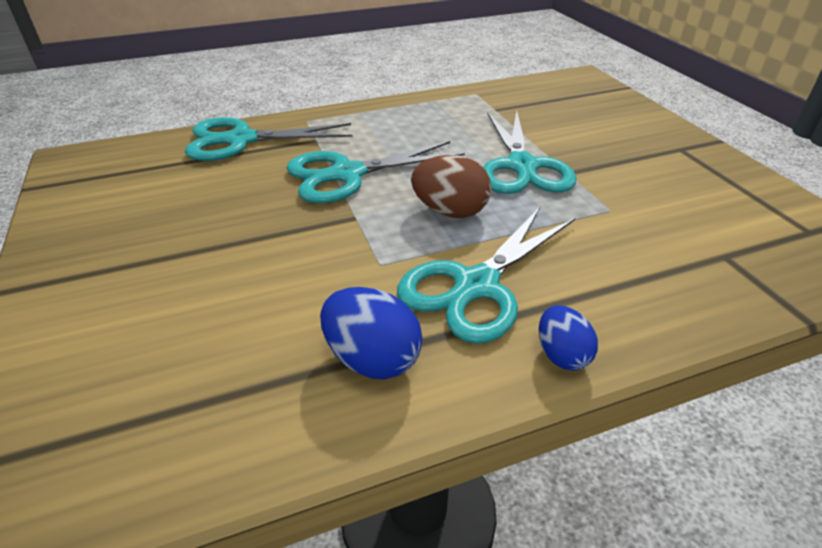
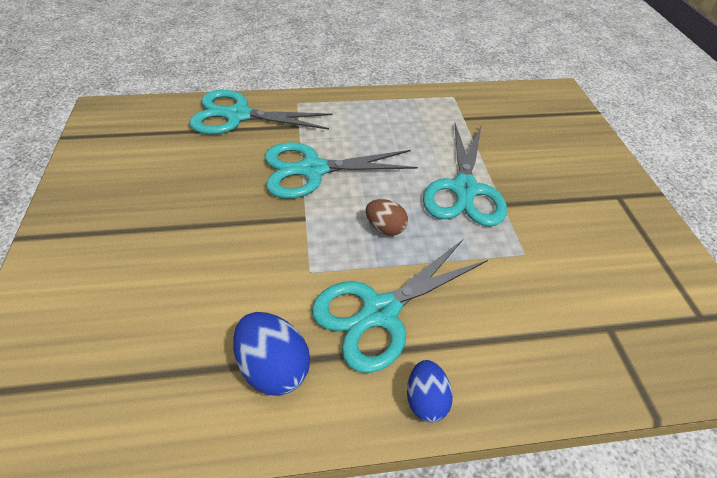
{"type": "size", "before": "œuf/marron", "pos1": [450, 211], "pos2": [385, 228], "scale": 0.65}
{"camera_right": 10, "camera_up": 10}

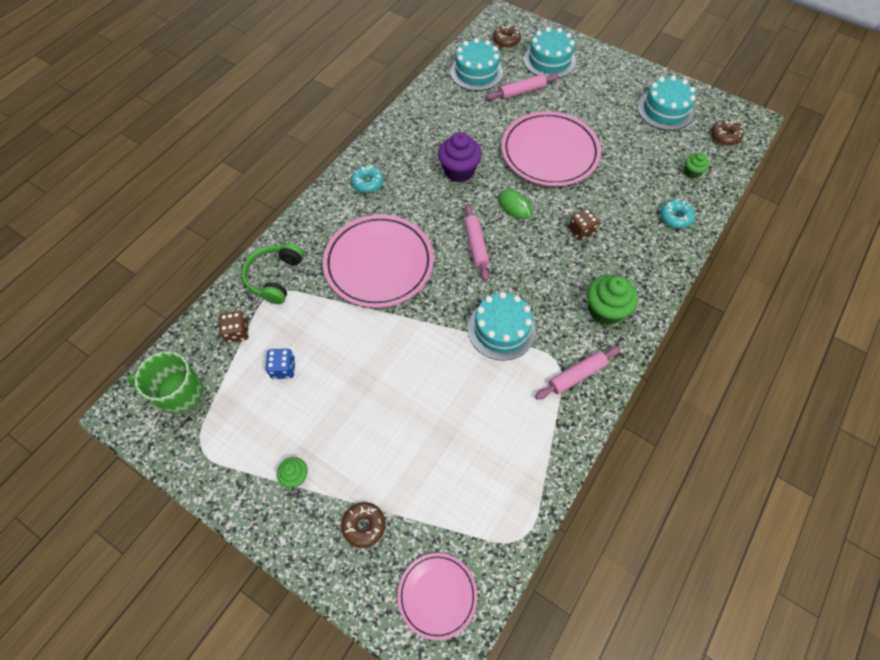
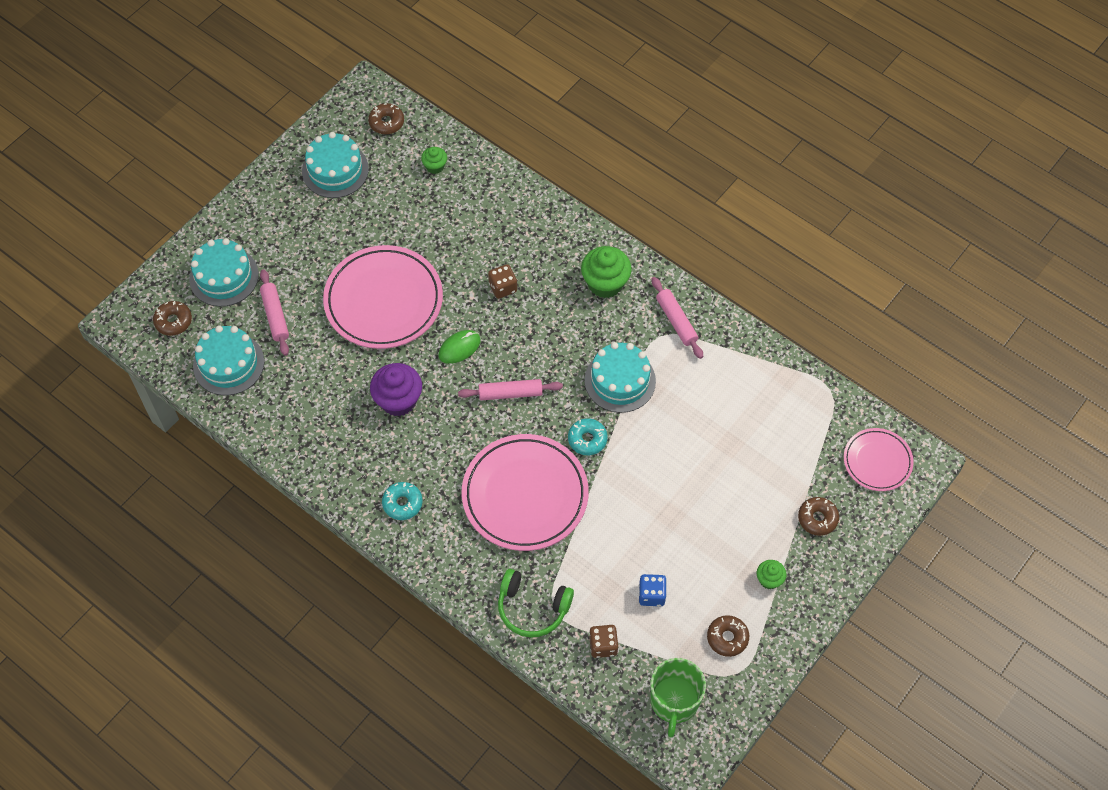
{"type": "relocated", "before": "beignet/turquoise", "pos1": [675, 217], "pos2": [587, 439]}
{"type": "appeared", "after": "beignet/marron", "pos2": [727, 638]}
{"camera_right": -85, "camera_up": 0}

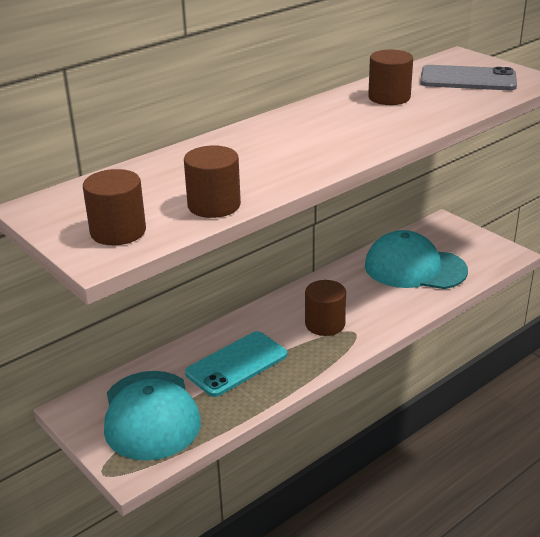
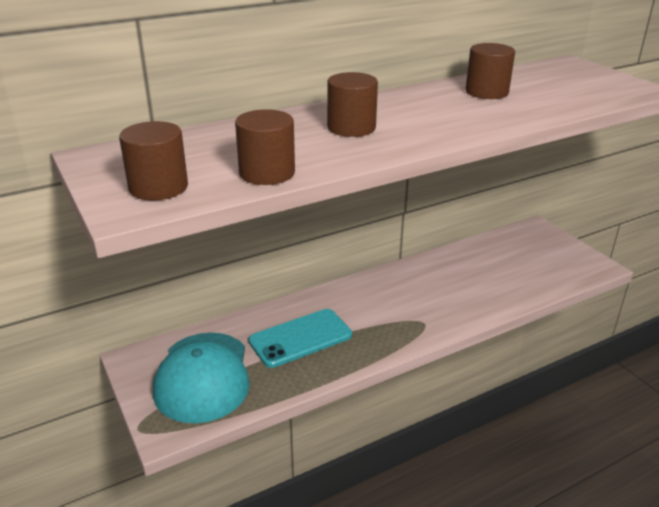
{"type": "relocated", "before": "cylindre/marron", "pos1": [325, 324], "pos2": [351, 128]}
{"type": "missing", "before": "casquette/turquoise", "pos1": [414, 268]}
{"type": "missing", "before": "téléphone/gris", "pos1": [468, 79]}
{"camera_right": 10, "camera_up": 0}

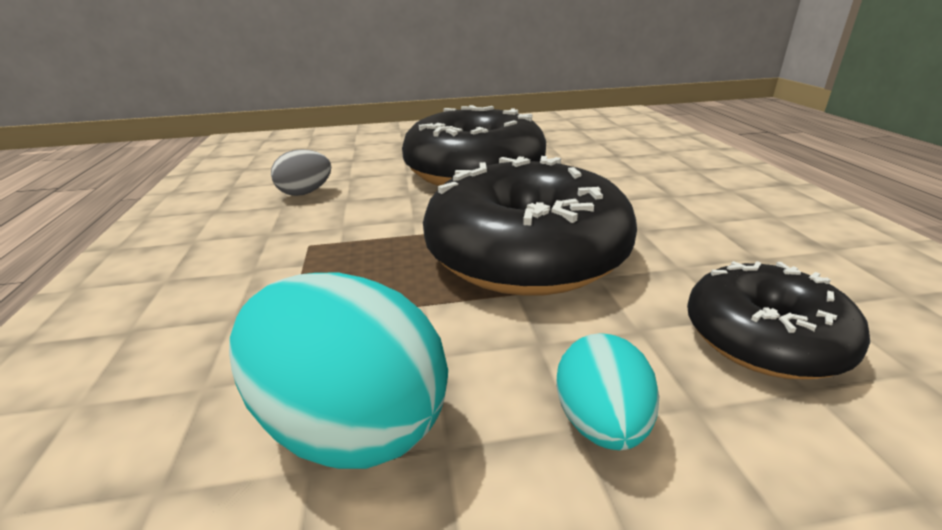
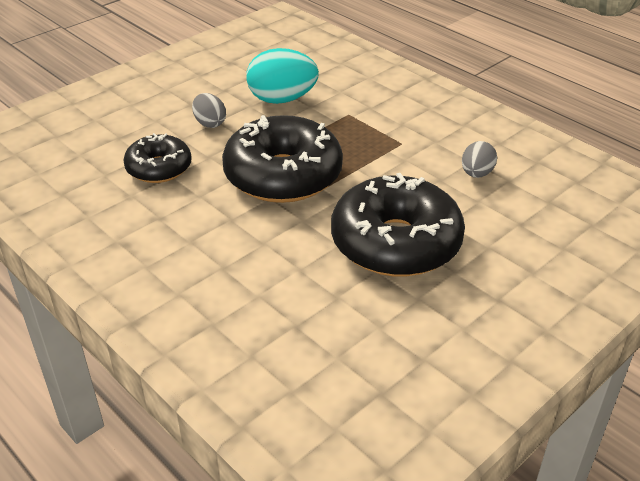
{"type": "colour", "before": "œuf/turquoise", "after": "œuf/gris", "pos1": [601, 423], "pos2": [210, 123]}
{"camera_right": 145, "camera_up": 10}

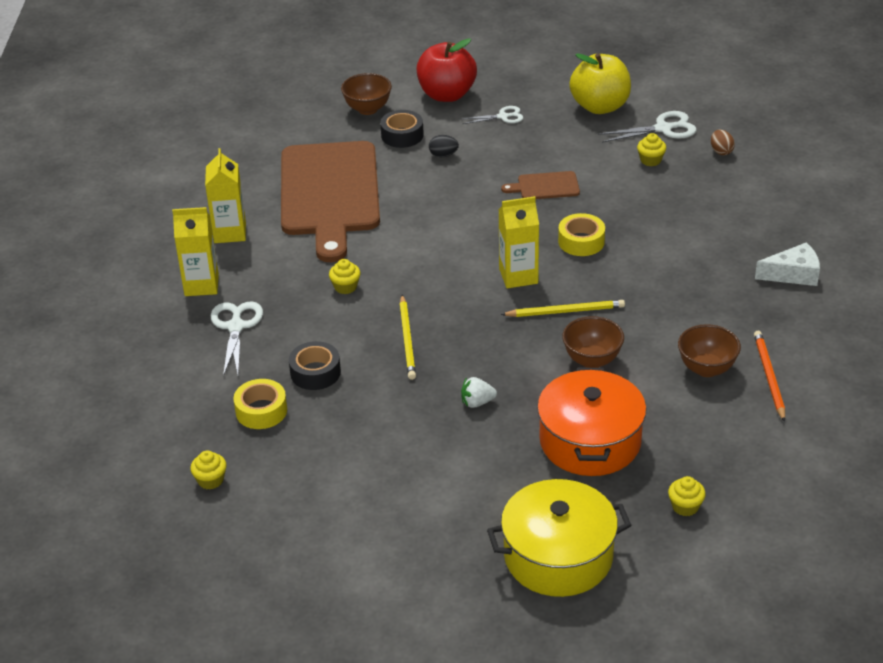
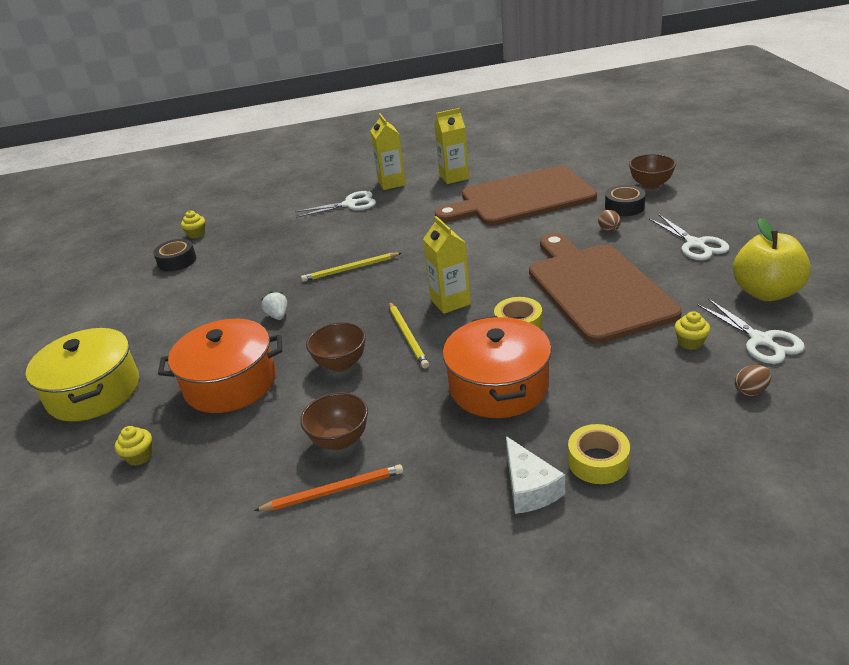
{"type": "relocated", "before": "ruban adhésif/jaune", "pos1": [261, 411], "pos2": [598, 461]}
{"type": "relocated", "before": "ruban adhésif/noir", "pos1": [315, 372], "pos2": [177, 261]}
{"type": "missing", "before": "muffin/jaune", "pos1": [345, 287]}
{"type": "missing", "before": "pomme/rouge", "pos1": [447, 95]}
{"type": "colour", "before": "œuf/noir", "after": "œuf/marron", "pos1": [443, 155], "pos2": [609, 230]}
{"type": "size", "before": "ciseaux/blanc", "pos1": [503, 117], "pos2": [695, 244], "scale": 1.55}
{"type": "size", "before": "planche à découper/marron", "pos1": [545, 186], "pos2": [596, 288], "scale": 2.47}
{"type": "appeared", "after": "marmite/orange", "pos2": [498, 386]}
{"camera_right": 80, "camera_up": -5}

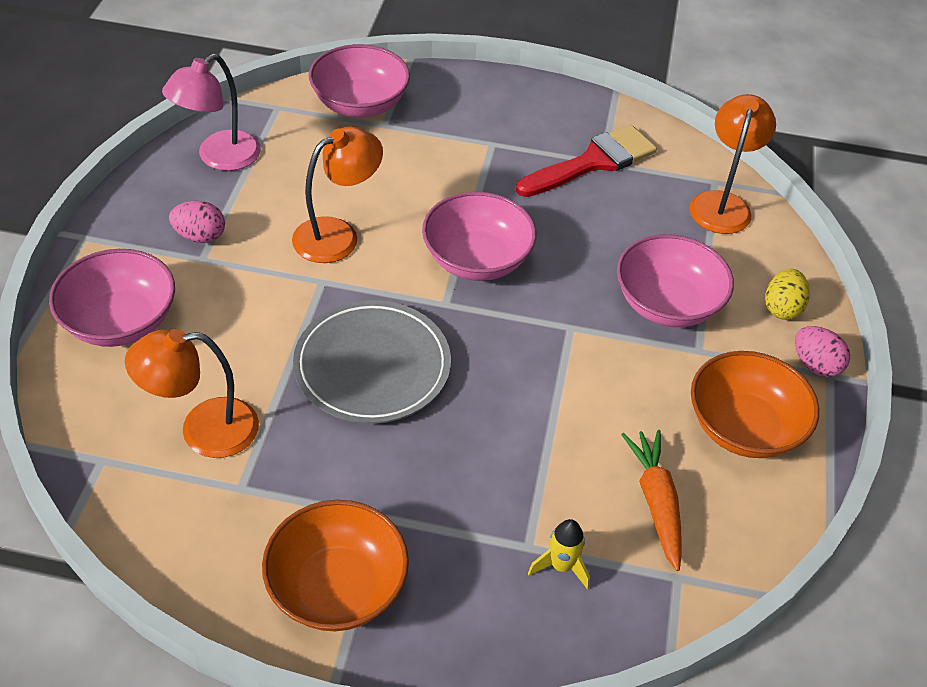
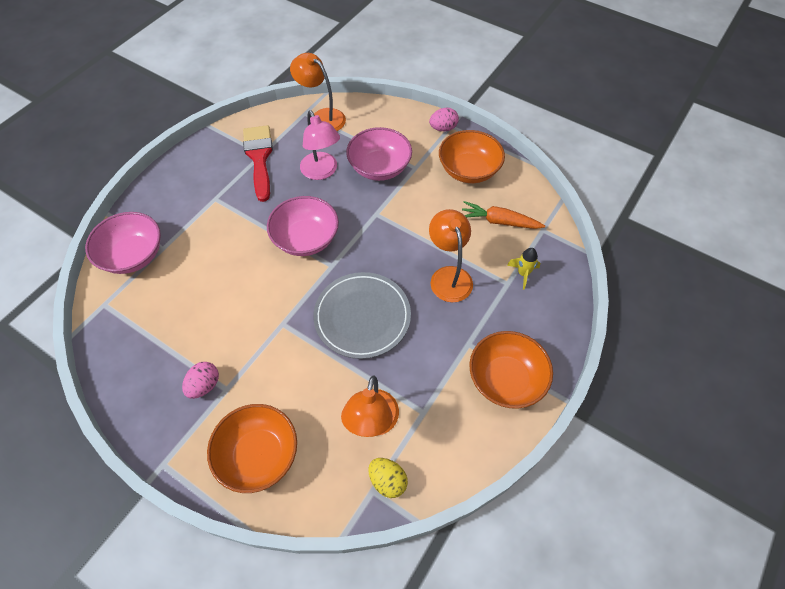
{"type": "colour", "before": "bol/rose", "after": "bol/orange", "pos1": [120, 321], "pos2": [258, 455]}
{"type": "relocated", "before": "lampe/rose", "pos1": [219, 158], "pos2": [322, 172]}
{"type": "relocated", "before": "lampe/orange", "pos1": [337, 235], "pos2": [448, 276]}
{"type": "relocated", "before": "œuf/jaune", "pos1": [782, 308], "pos2": [387, 481]}
{"camera_right": -65, "camera_up": 10}

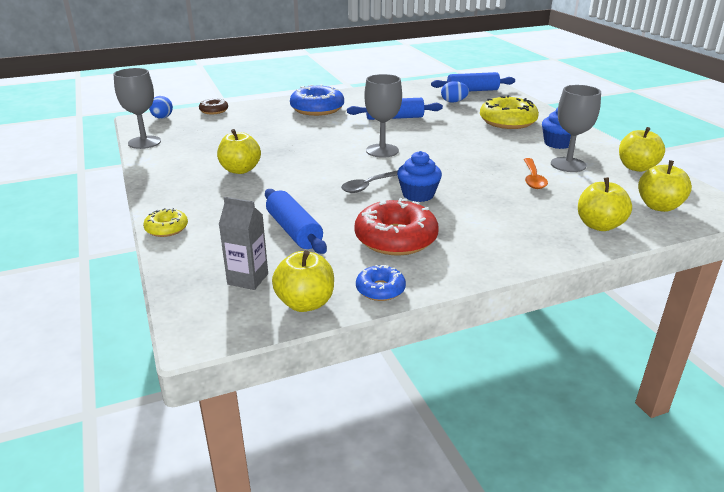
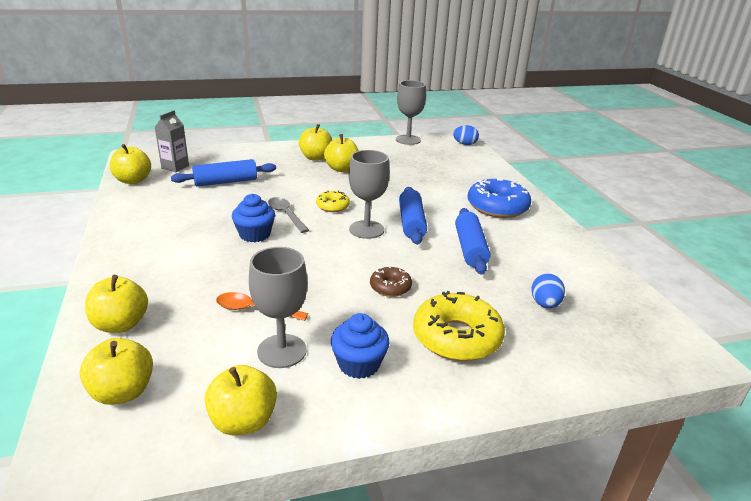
{"type": "relocated", "before": "beignet/jaune", "pos1": [166, 228], "pos2": [332, 206]}
{"type": "relocated", "before": "beignet/marron", "pos1": [214, 111], "pos2": [390, 287]}
{"type": "missing", "before": "beignet/rouge", "pos1": [396, 239]}
{"type": "missing", "before": "beignet/bleu", "pos1": [380, 289]}
{"type": "relocated", "before": "rouleau à pâtisserie/bleu", "pos1": [472, 90], "pos2": [411, 223]}
{"type": "appeared", "after": "pomme/jaune", "pos2": [315, 157]}
{"camera_right": 95, "camera_up": 0}

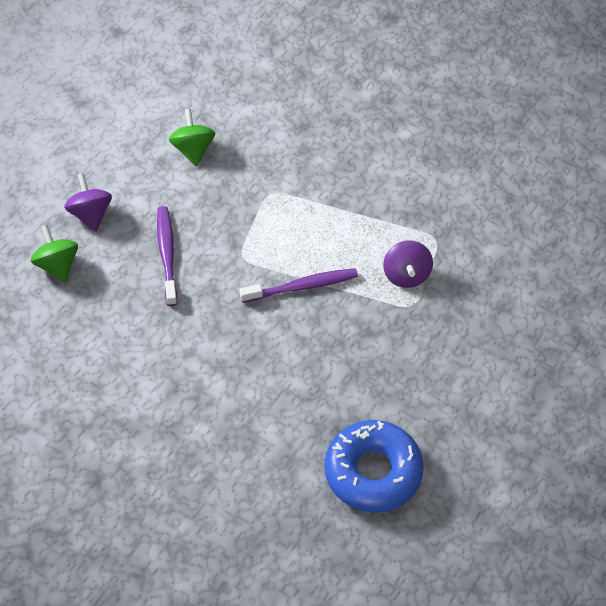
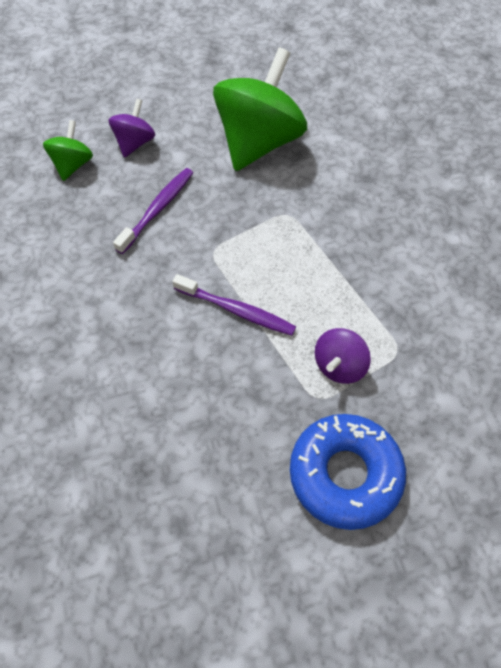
{"type": "size", "before": "toupie/vert", "pos1": [193, 149], "pos2": [259, 142], "scale": 2.08}
{"type": "relocated", "before": "beignet/bleu", "pos1": [373, 472], "pos2": [345, 474]}
{"camera_right": 40, "camera_up": 5}

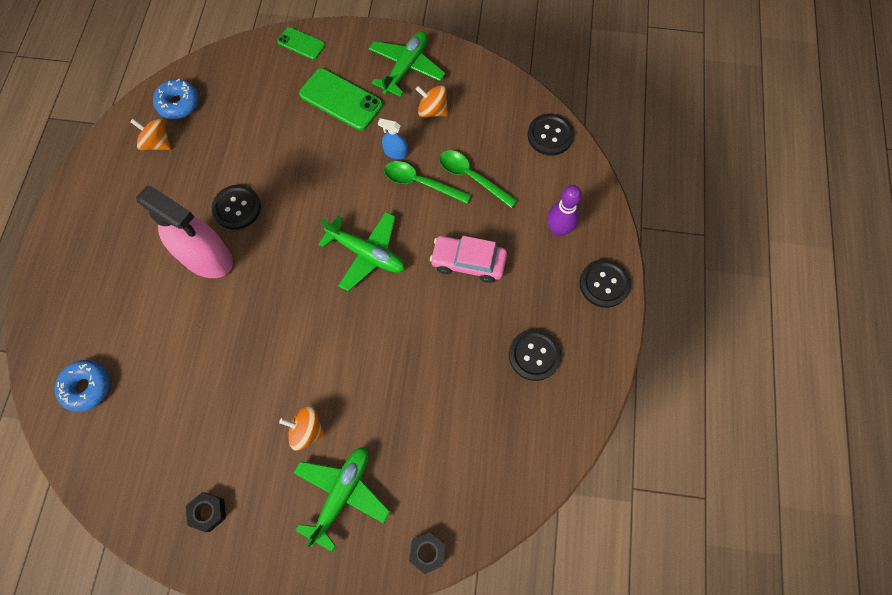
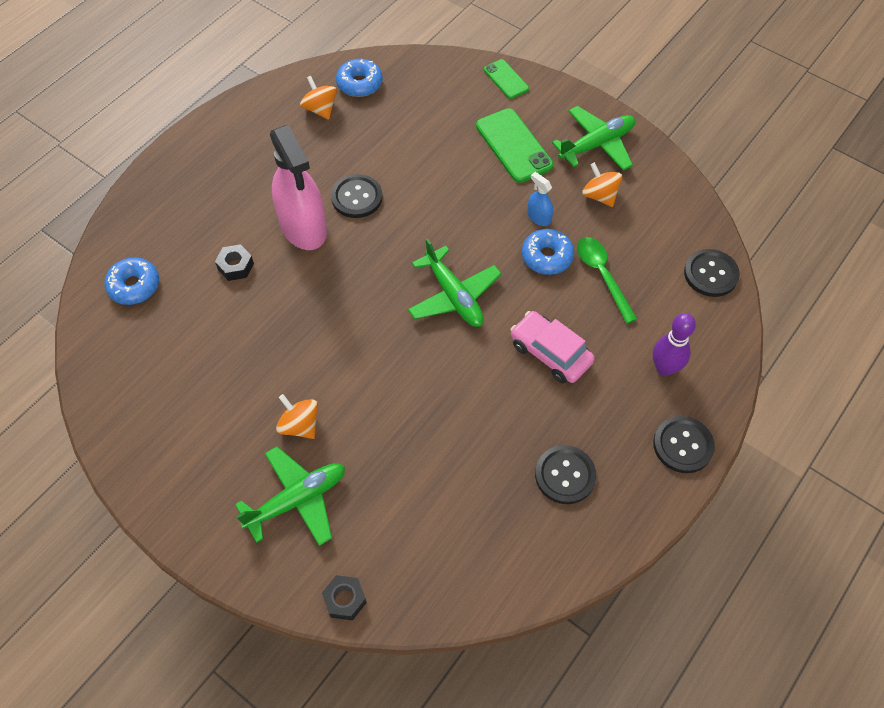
{"type": "relocated", "before": "écrou/noir", "pos1": [208, 512], "pos2": [235, 266]}
{"type": "exchanged", "before": "cuillère/vert", "after": "beignet/bleu", "pos1": [420, 183], "pos2": [547, 257]}
{"camera_right": 30, "camera_up": -10}

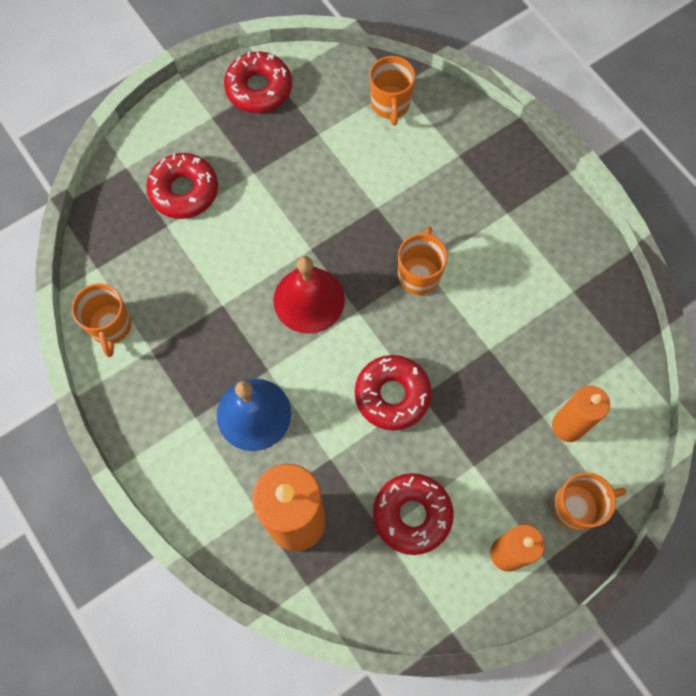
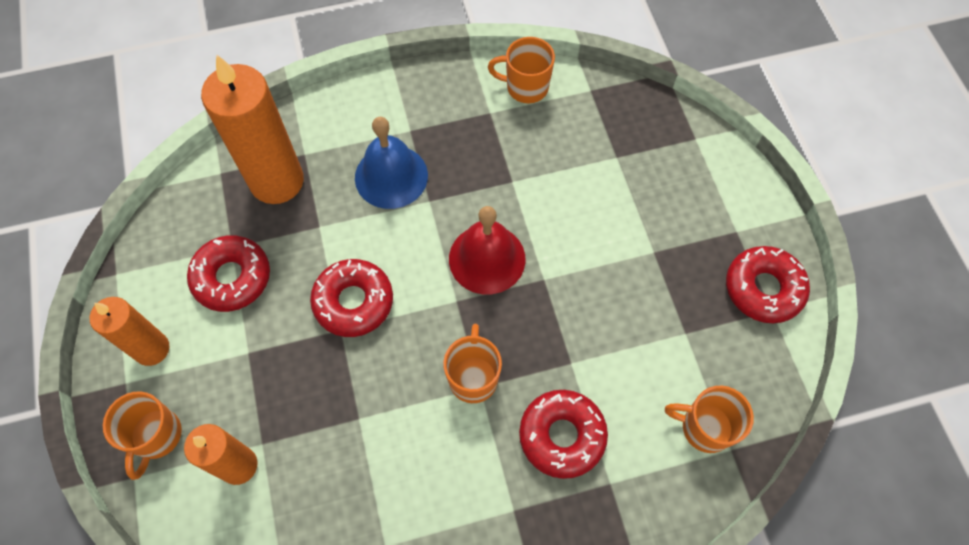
{"type": "relocated", "before": "beignet/rouge", "pos1": [184, 191], "pos2": [562, 436]}
{"type": "spun", "before": "tasse/orange", "pos1": [419, 274], "pos2": [473, 377], "turn": -120}
{"camera_right": 110, "camera_up": -5}

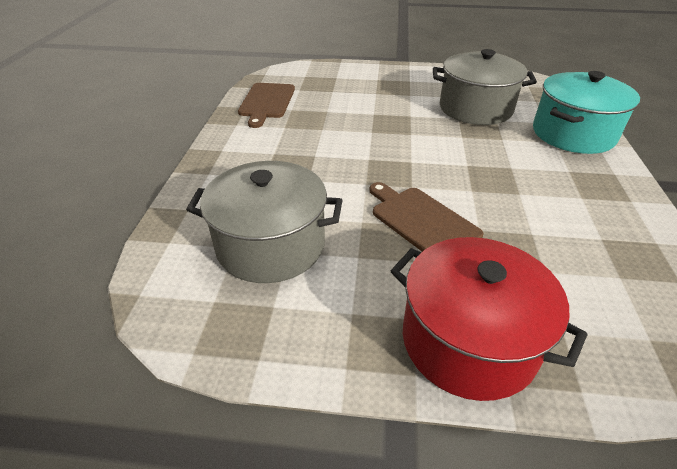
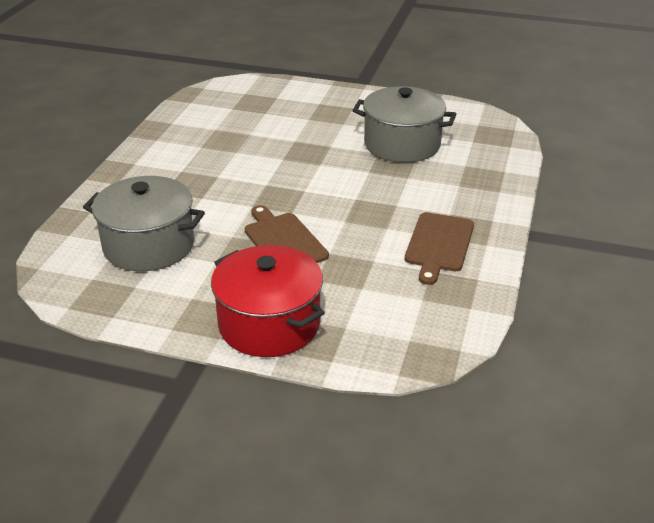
{"type": "relocated", "before": "planche à découper/marron", "pos1": [266, 102], "pos2": [438, 245]}
{"type": "missing", "before": "marmite/turquoise", "pos1": [573, 134]}
{"camera_right": 10, "camera_up": -5}

